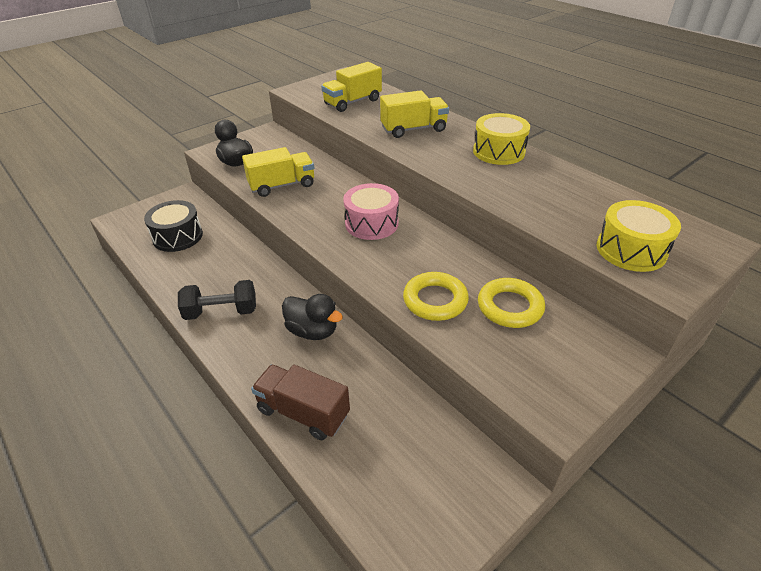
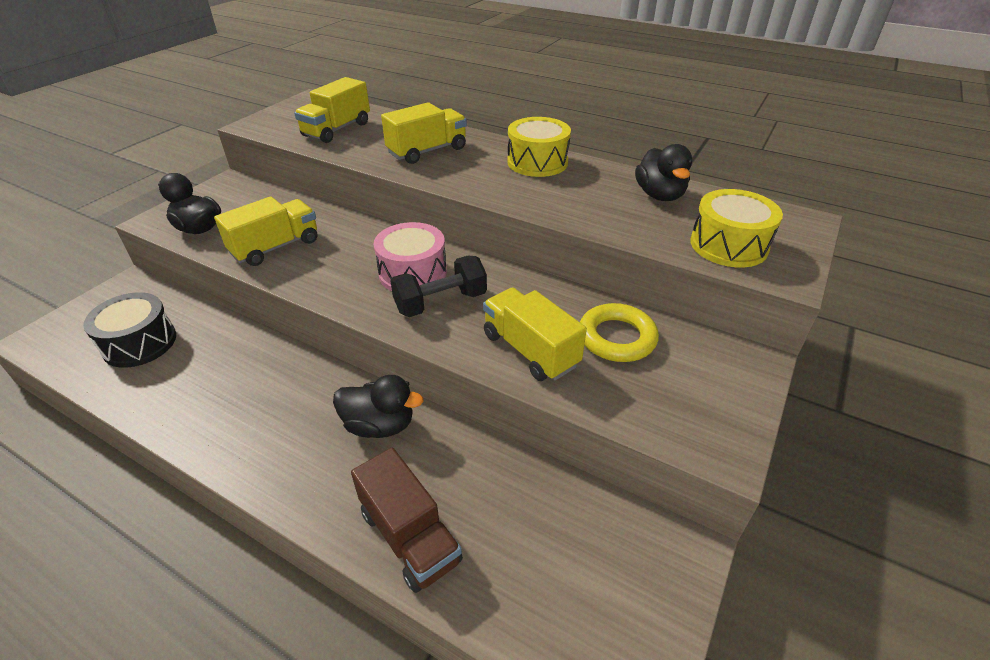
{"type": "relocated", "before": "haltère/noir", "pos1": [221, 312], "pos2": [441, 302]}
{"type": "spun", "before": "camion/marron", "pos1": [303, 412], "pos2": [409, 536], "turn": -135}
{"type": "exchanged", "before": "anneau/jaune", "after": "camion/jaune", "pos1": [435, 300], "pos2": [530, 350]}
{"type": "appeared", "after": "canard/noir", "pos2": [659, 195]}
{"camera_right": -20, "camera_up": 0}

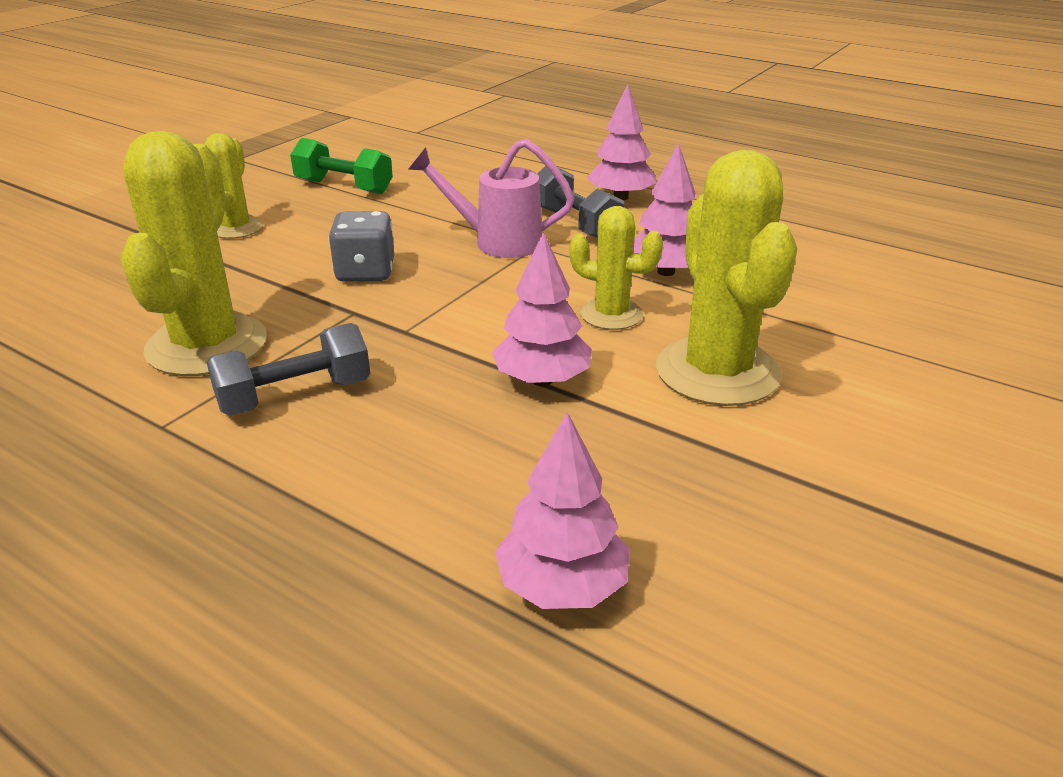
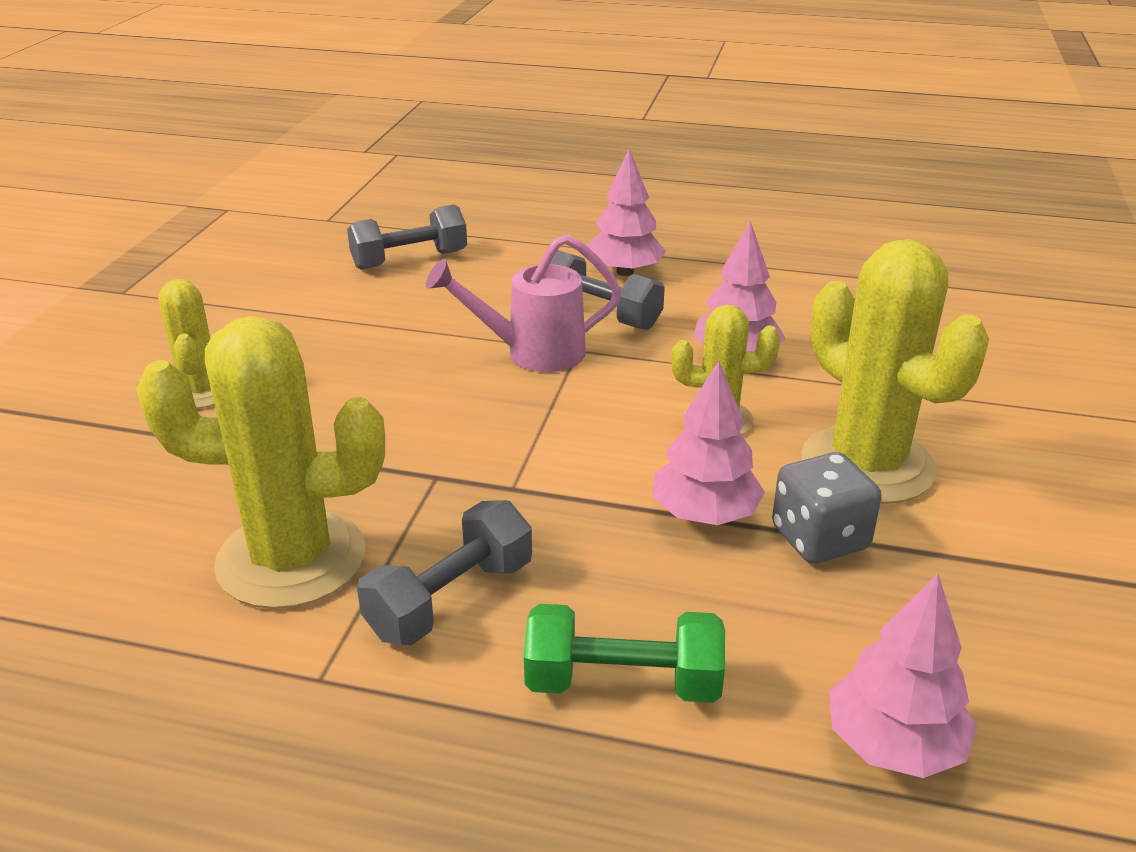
{"type": "spun", "before": "cactus/jaune", "pos1": [207, 345], "pos2": [291, 559], "turn": -75}
{"type": "relocated", "before": "haltère/vert", "pos1": [344, 187], "pos2": [623, 683]}
{"type": "relocated", "before": "dé/gris", "pos1": [365, 272], "pos2": [819, 538]}
{"type": "appeared", "after": "haltère/gris", "pos2": [409, 260]}
{"camera_right": -20, "camera_up": 0}

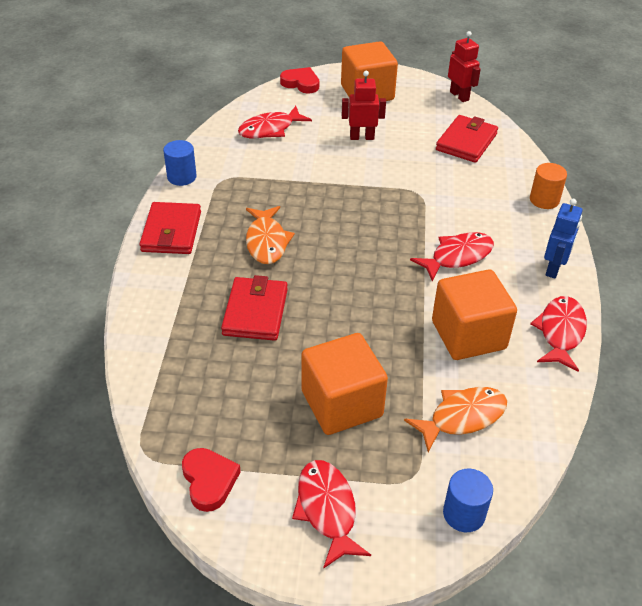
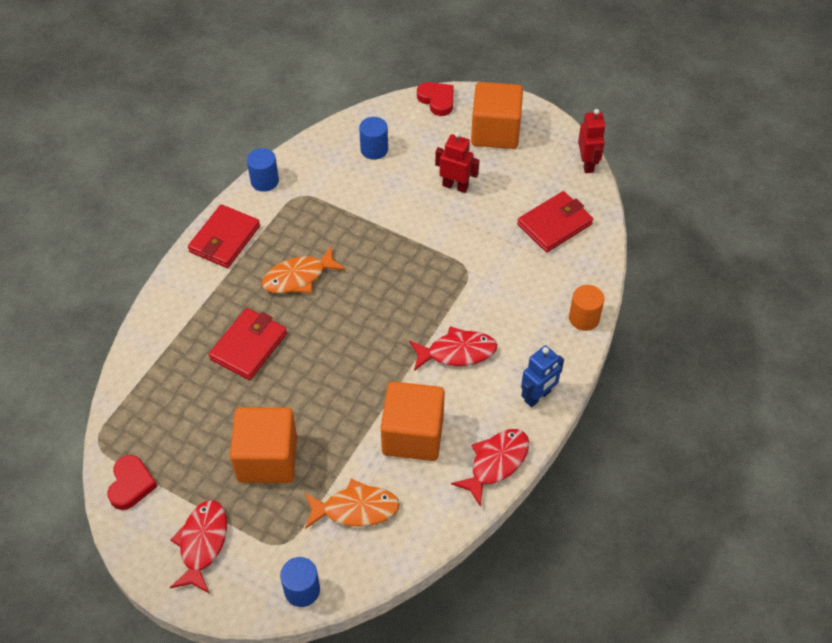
{"type": "exchanged", "before": "poisson/rouge", "after": "cylindre/bleu", "pos1": [270, 129], "pos2": [374, 149]}
{"type": "spun", "before": "poisson/orange", "pos1": [267, 242], "pos2": [298, 277], "turn": 45}
{"camera_right": 25, "camera_up": 10}

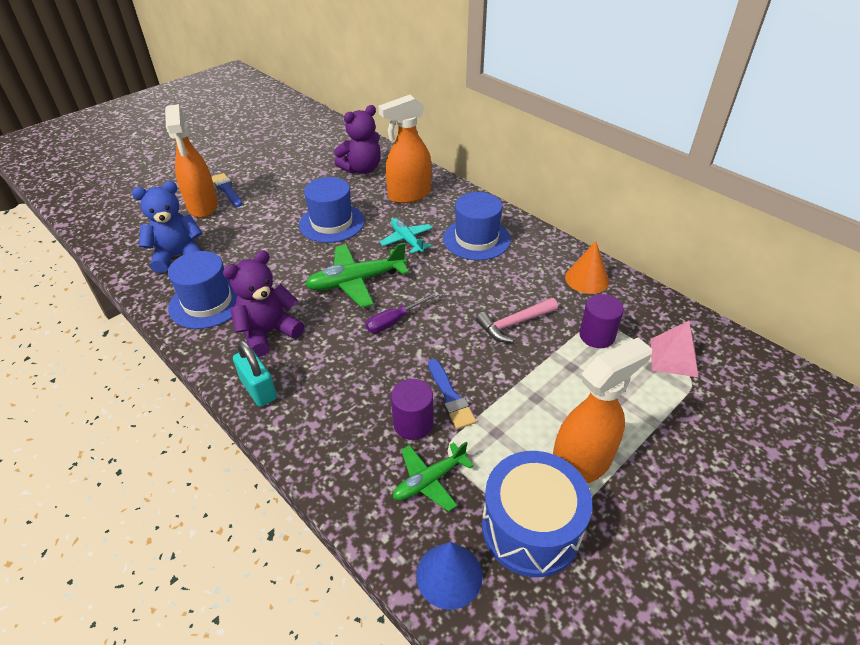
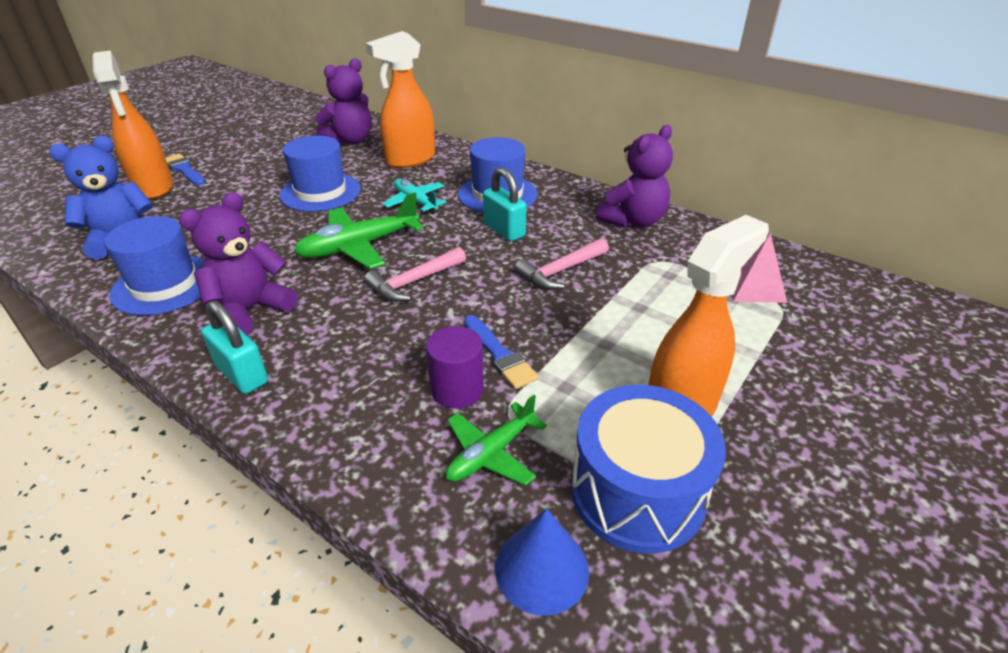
{"type": "exchanged", "before": "tournevis/violet", "after": "marteau/rose", "pos1": [395, 321], "pos2": [414, 282]}
{"type": "exchanged", "before": "cône/orange", "after": "ours en peluche/violet", "pos1": [587, 279], "pos2": [633, 221]}
{"type": "missing", "before": "cylindre/violet", "pos1": [597, 336]}
{"type": "appeared", "after": "cadenas/turquoise", "pos2": [504, 230]}
{"camera_right": -10, "camera_up": -5}

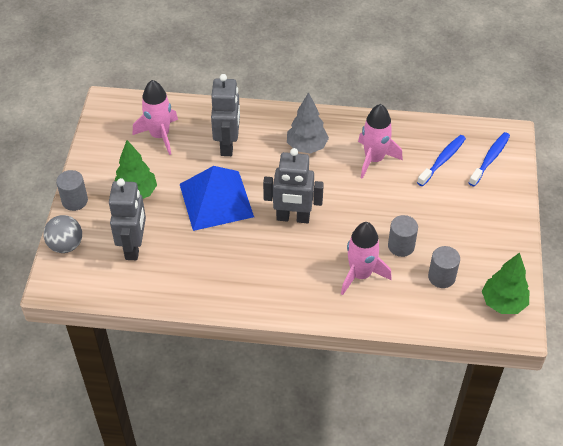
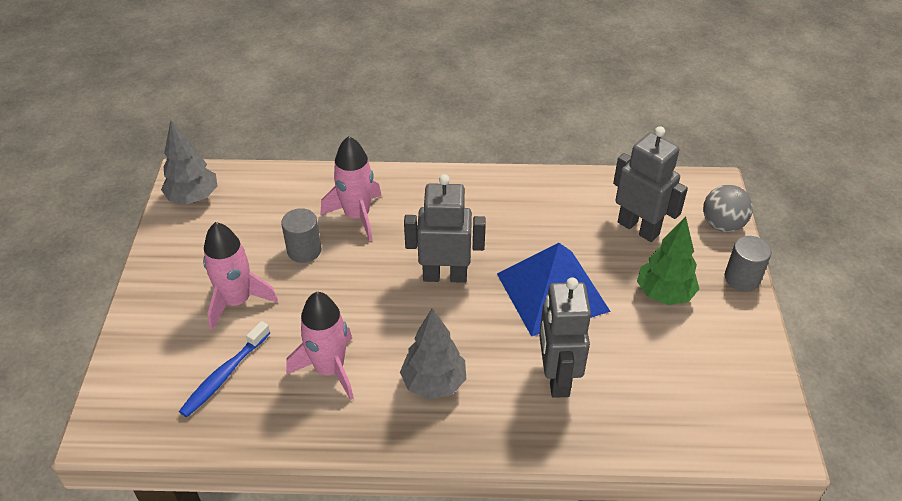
{"type": "spun", "before": "robot/gris", "pos1": [134, 247], "pos2": [638, 228], "turn": 135}
{"type": "relocated", "before": "fusée/rose", "pos1": [160, 135], "pos2": [237, 301]}
{"type": "missing", "before": "cylindre/gris", "pos1": [441, 277]}
{"type": "missing", "before": "brosse à dents/bleu", "pos1": [490, 159]}
{"type": "colour", "before": "arbre/vert", "after": "arbre/gris", "pos1": [503, 303], "pos2": [193, 198]}
{"camera_right": 175, "camera_up": -5}

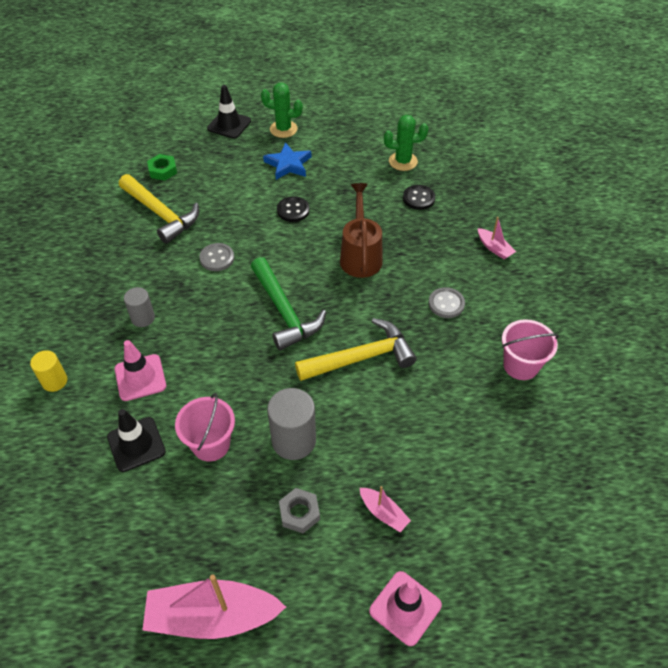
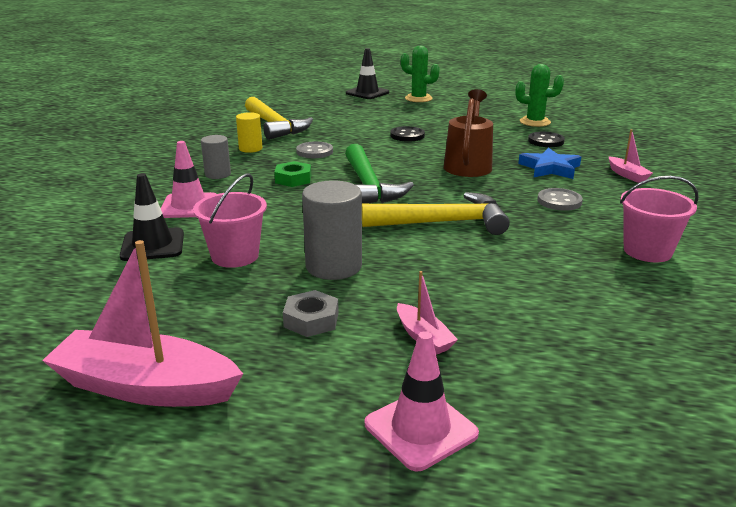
{"type": "relocated", "before": "cylindre/jaune", "pos1": [54, 381], "pos2": [250, 149]}
{"type": "relocated", "before": "écrou/vert", "pos1": [163, 170], "pos2": [293, 179]}
{"type": "relocated", "before": "étoile/bleu", "pos1": [288, 164], "pos2": [550, 168]}
{"camera_right": 15, "camera_up": -25}

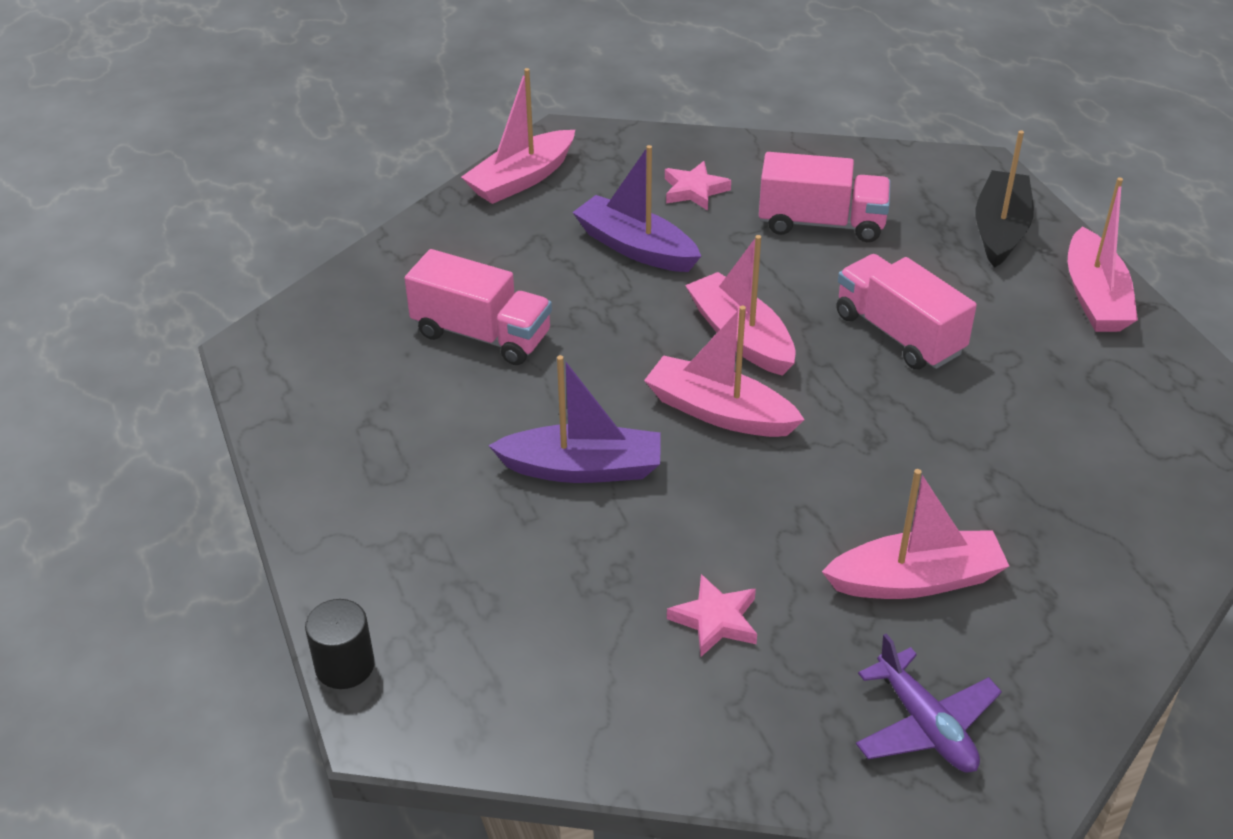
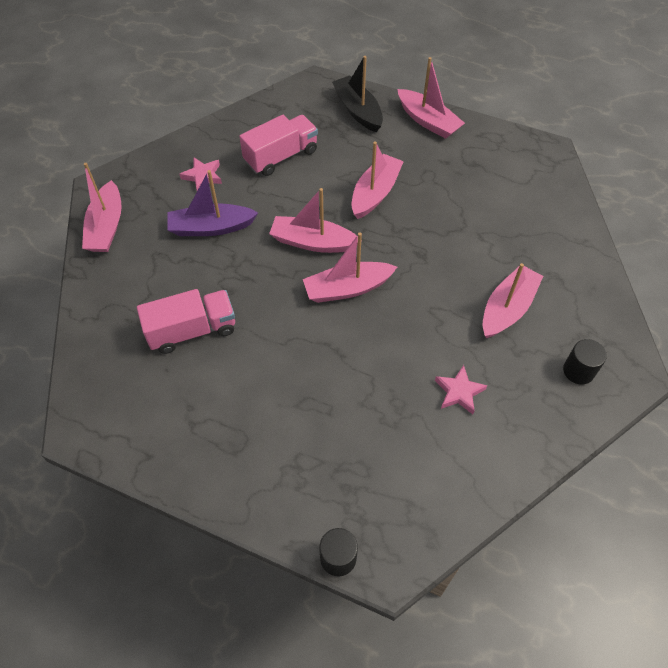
{"type": "missing", "before": "bateau/violet", "pos1": [583, 468]}
{"type": "exchanged", "before": "camion/rose", "after": "bateau/rose", "pos1": [898, 334], "pos2": [375, 193]}
{"type": "exchanged", "before": "avion/violet", "after": "cylindre/noir", "pos1": [925, 725], "pos2": [578, 371]}
{"camera_right": -45, "camera_up": 15}

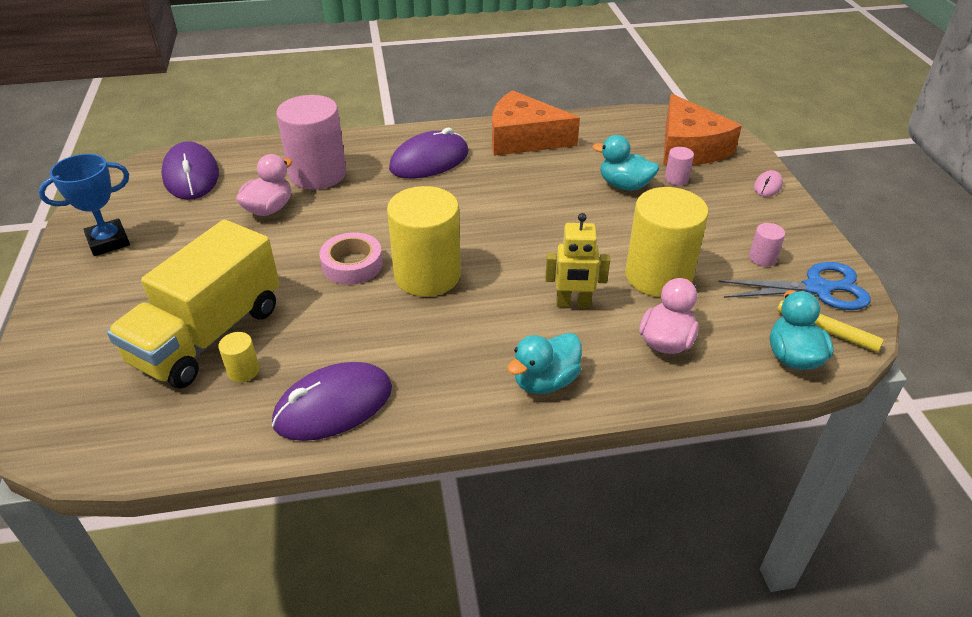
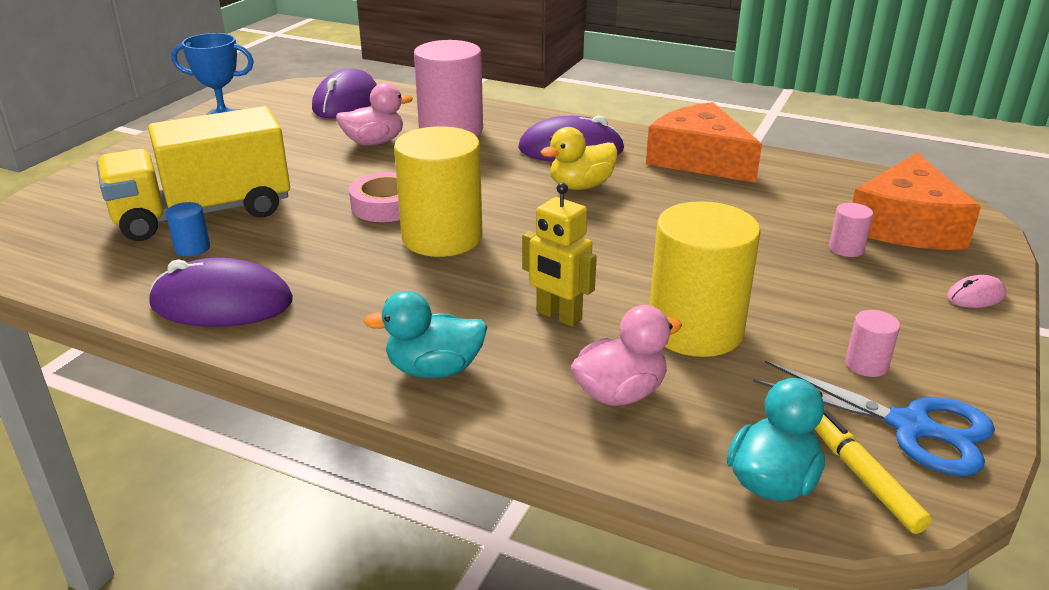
{"type": "colour", "before": "cylindre/jaune", "after": "cylindre/bleu", "pos1": [243, 371], "pos2": [192, 248]}
{"type": "missing", "before": "canard/turquoise", "pos1": [624, 185]}
{"type": "appeared", "after": "canard/jaune", "pos2": [581, 186]}
{"camera_right": 35, "camera_up": -10}

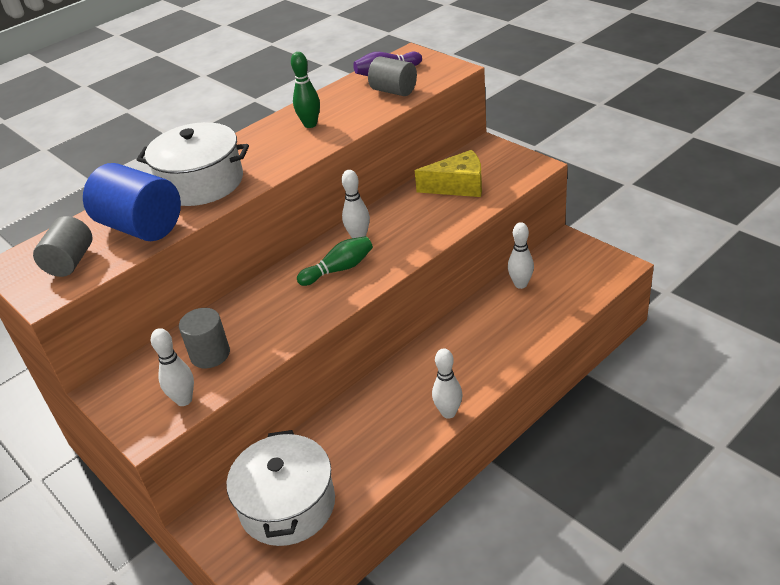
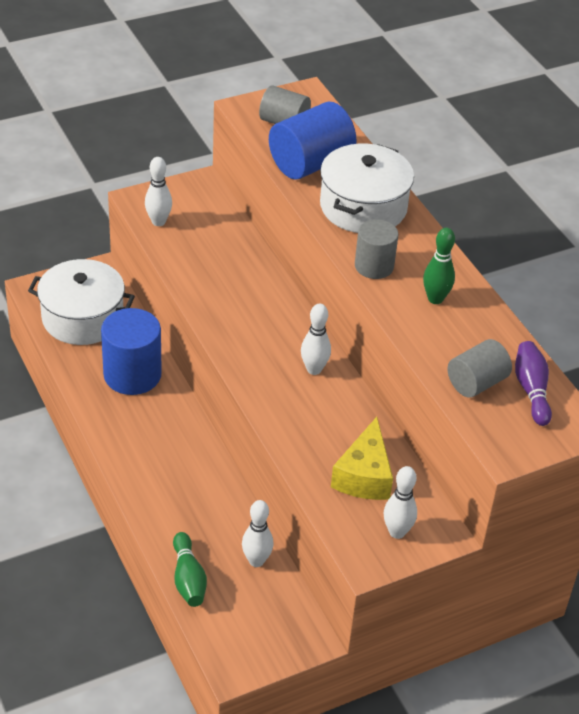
{"type": "relocated", "before": "cylindre/gris", "pos1": [210, 354], "pos2": [374, 266]}
{"type": "relocated", "before": "quille/vert", "pos1": [339, 269], "pos2": [188, 579]}
{"type": "relocated", "before": "quille/blanc", "pos1": [448, 413], "pos2": [397, 532]}
{"type": "appeared", "after": "cylindre/bleu", "pos2": [132, 374]}
{"camera_right": 100, "camera_up": 5}

